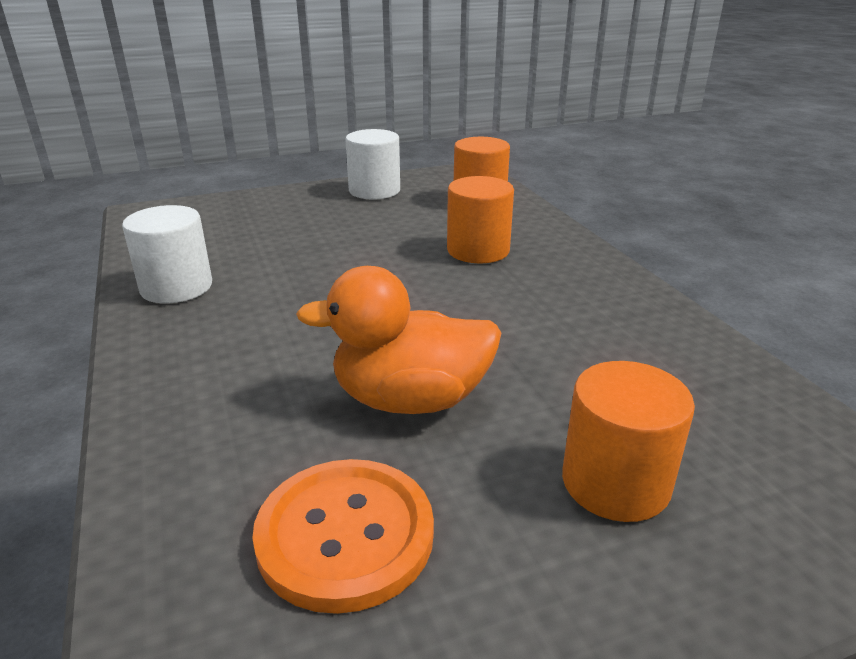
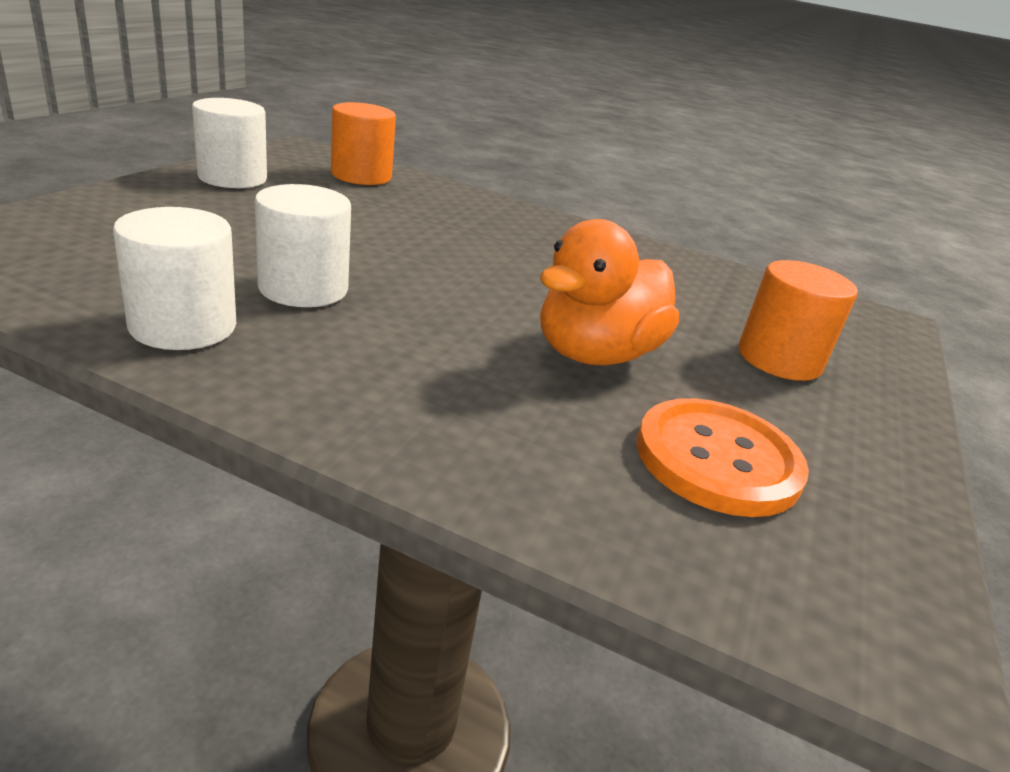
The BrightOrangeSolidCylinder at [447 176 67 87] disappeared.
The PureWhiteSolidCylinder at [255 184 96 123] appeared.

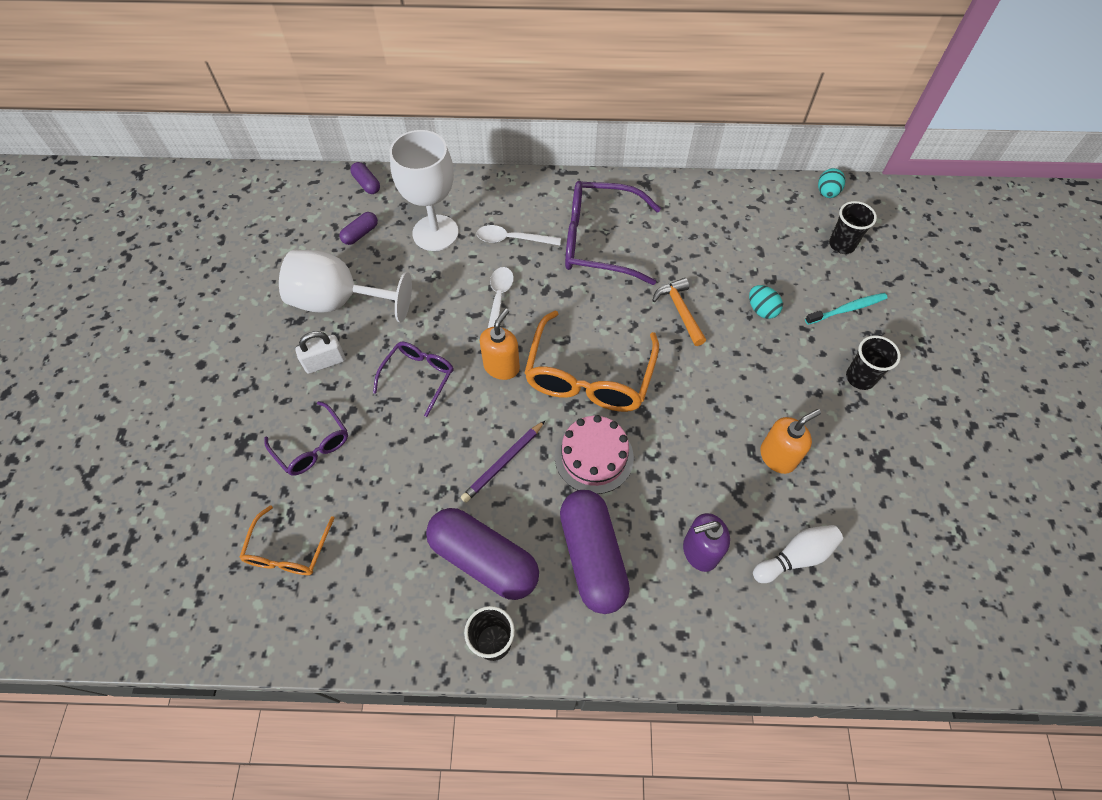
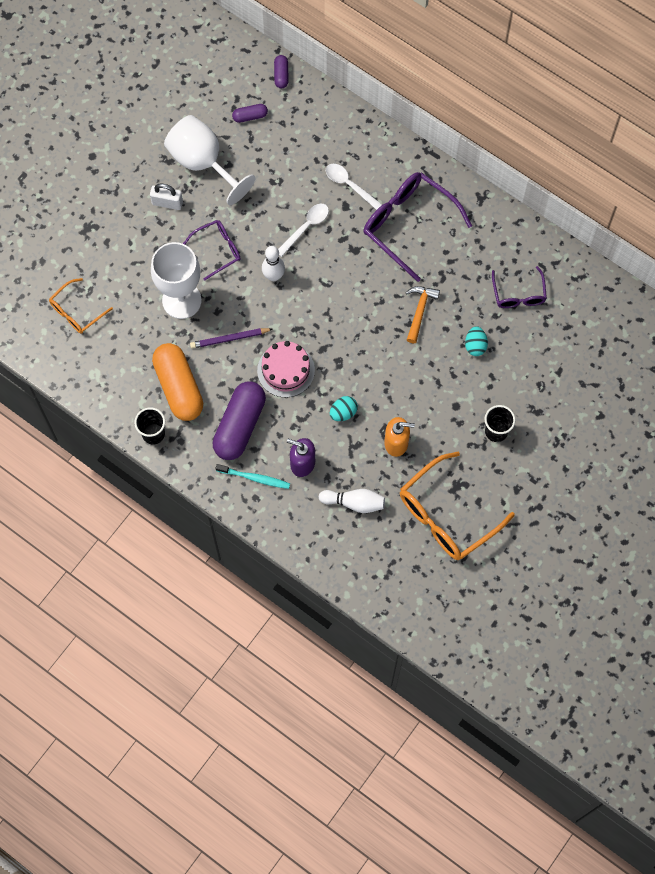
The PurpleEyeglasses moved from [264 401 84 75] to [492 266 55 42].
The PureWhiteGoblet moved from [390 130 69 121] to [151 242 51 77].
The PurpleCapsule at [426 508 113 92] became the BrightOrangeCapsule at [152 343 51 78].
The BrightOrangePumpBottle at [480 308 40 72] was replaced by the PureWhiteBowlingPin at [262 246 23 35].
The BrightOrangeEyeglasses moved from [524 311 135 101] to [400 452 115 108].
The TurquoiseToothbrush moved from [805 293 83 32] to [215 464 75 25].
The TurquoiseToyEgg moved from [818 168 27 30] to [330 396 28 25].
The EbonyCup at [829 201 48 53] disappeared.

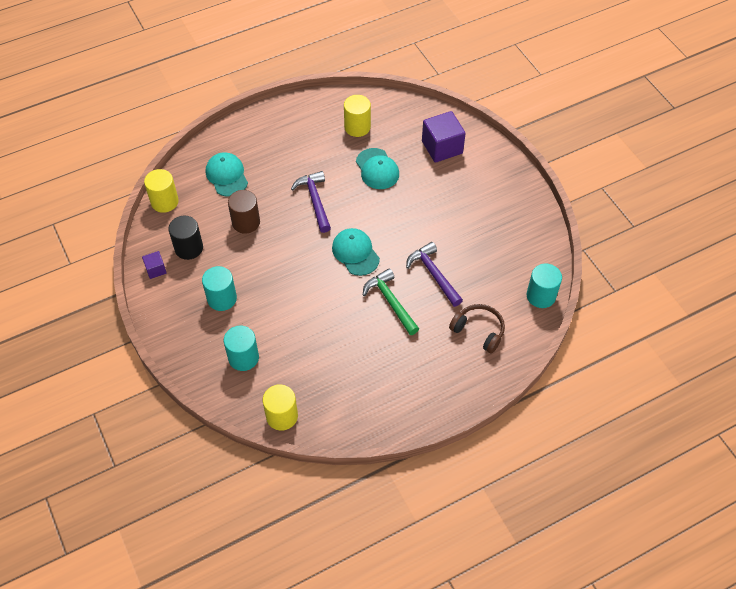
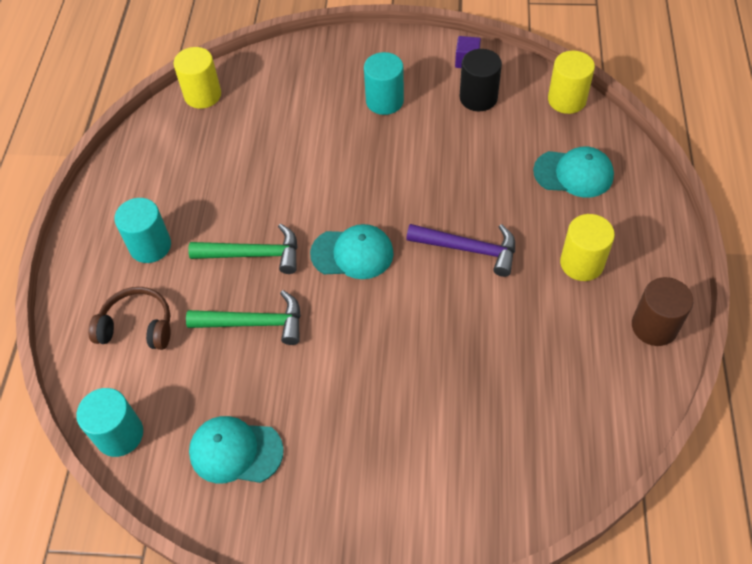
The TurquoiseSolidCylinder moved from [224 326 35 45] to [114 198 57 65].
The RussetSolidCylinder moved from [228 190 32 44] to [632 277 61 69].
The GoldenSolidCylinder moved from [344 95 27 42] to [560 214 55 67].
The TurquoiseCap moved from [356 148 43 41] to [189 416 95 67].
The PurpleHammer at [406 242 57 65] became the GreenHammer at [186 290 115 55].
The PurpleSolidCube at [422 111 44 52] disappeared.
The RussetHeadset at [449 304 56 49] turned 150 degrees counterclockwise.

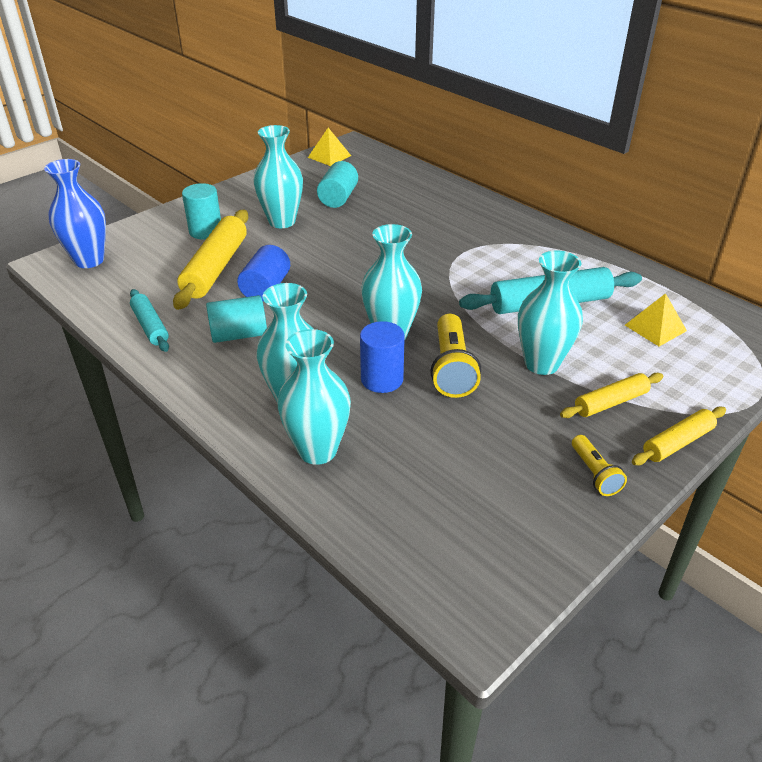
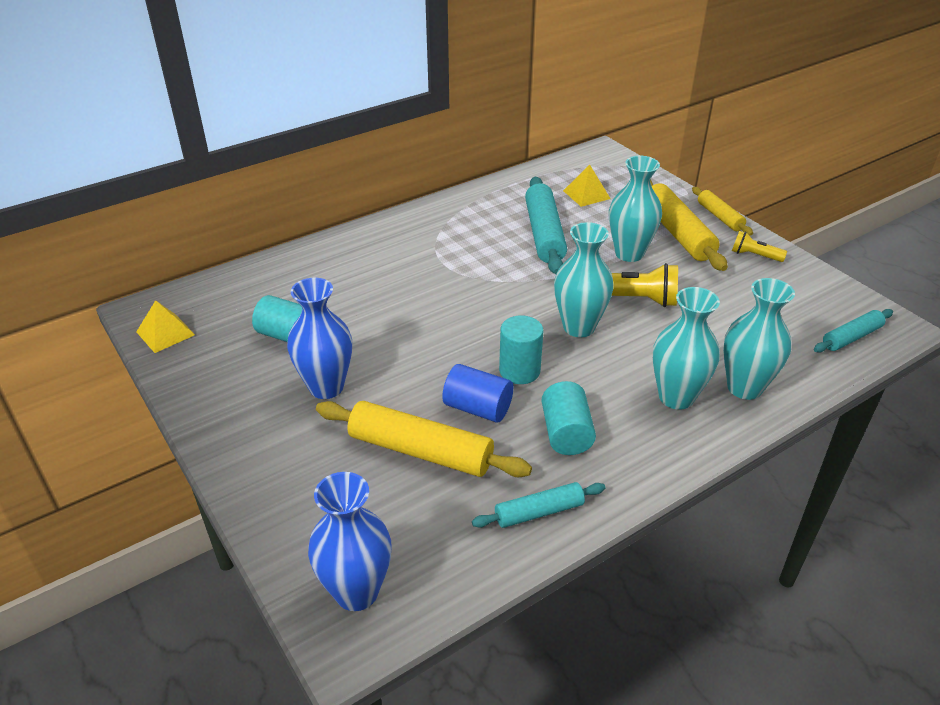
The TurquoiseSolidCylinder moved from [182 183 39 56] to [499 316 44 68].
The TurquoiseFlowerVase at [253 125 50 103] became the CobaltFlowerVase at [287 278 65 121].
The CobaltSolidCylinder at [360 321 45 72] disappeared.
The GoldenRollingPin at [560 373 104 45] changed to 1.75 times the size.
The GoldenTorch at [572 435 55 61] turned 150 degrees counterclockwise.
The TurquoiseRollingPin at [814 309 79 43] appeared.

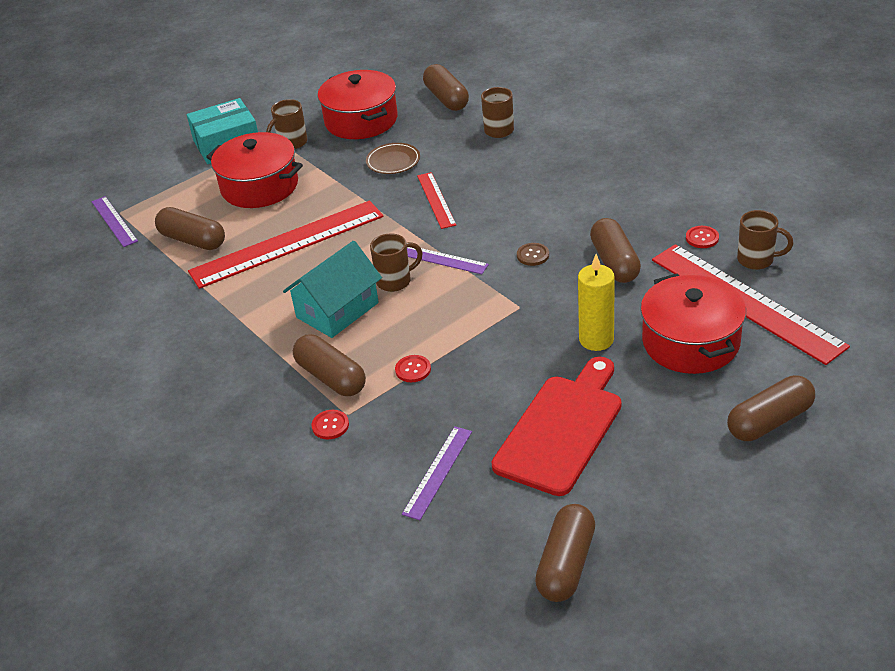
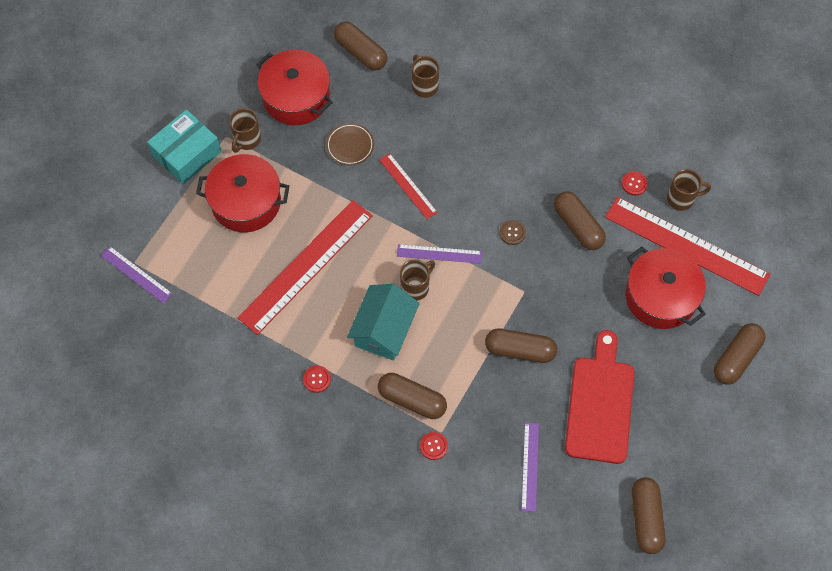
The RussetCapsule moved from [155 207 70 43] to [485 329 72 34].
The CrimsonButton moved from [395 355 36 27] to [303 366 28 27].
The GoldenCandle at [578 254 37 97] disappeared.

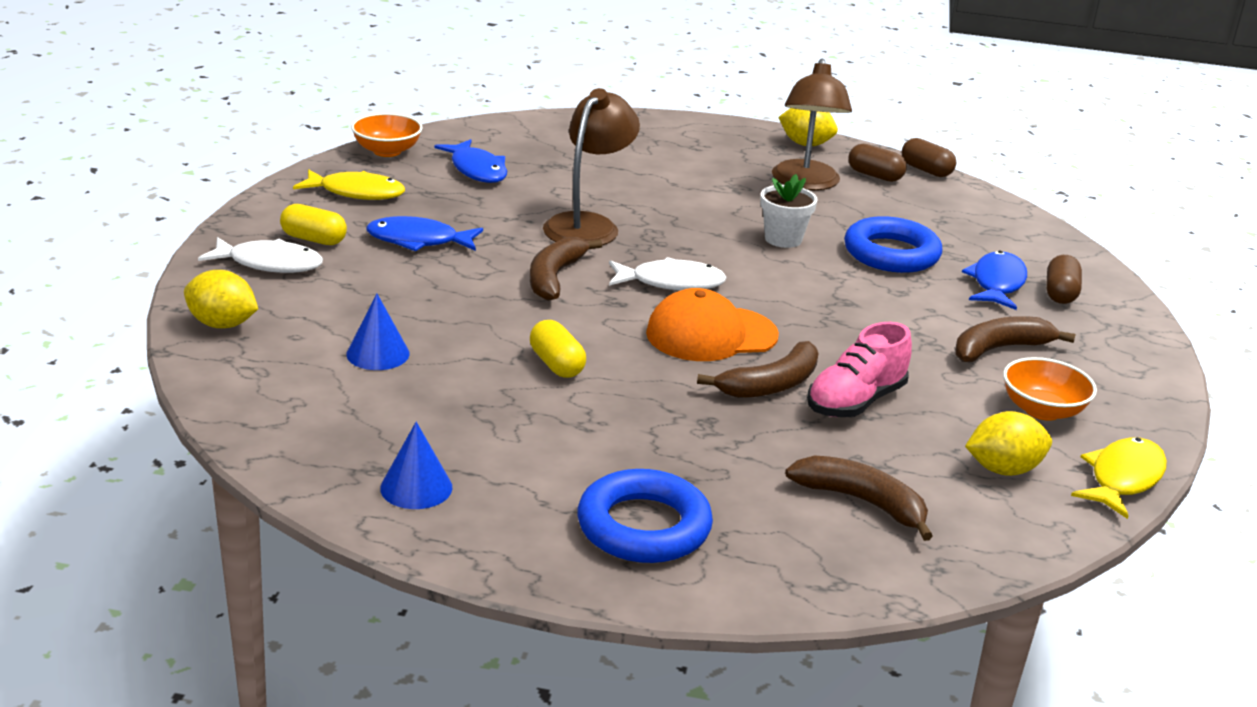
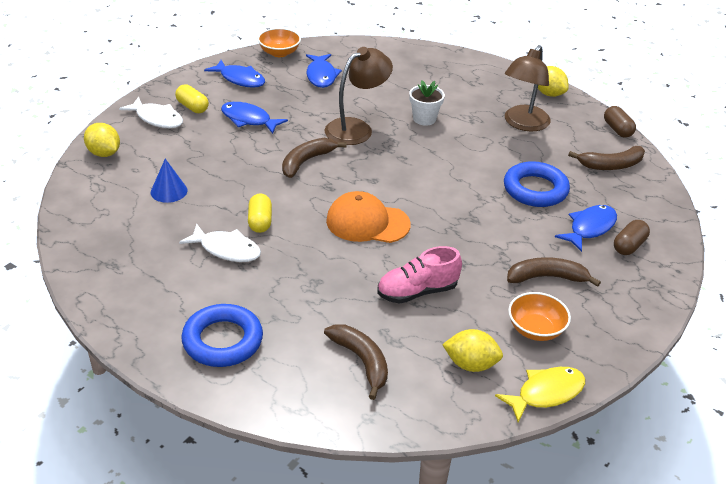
The GoldenToyFish at [293 169 112 31] became the CobaltToyFish at [204 60 61 28].
The CobaltCone at [380 422 72 87] disappeared.
The PureWhiteToyFish moved from [609 257 118 33] to [179 224 82 38].
The RussetBananaFruit moved from [697 341 122 57] to [568 146 77 24].
The PureWhitePlantPot moved from [760 174 57 74] to [409 81 36 45].
The RussetCapsule at [848 144 59 38] disappeared.

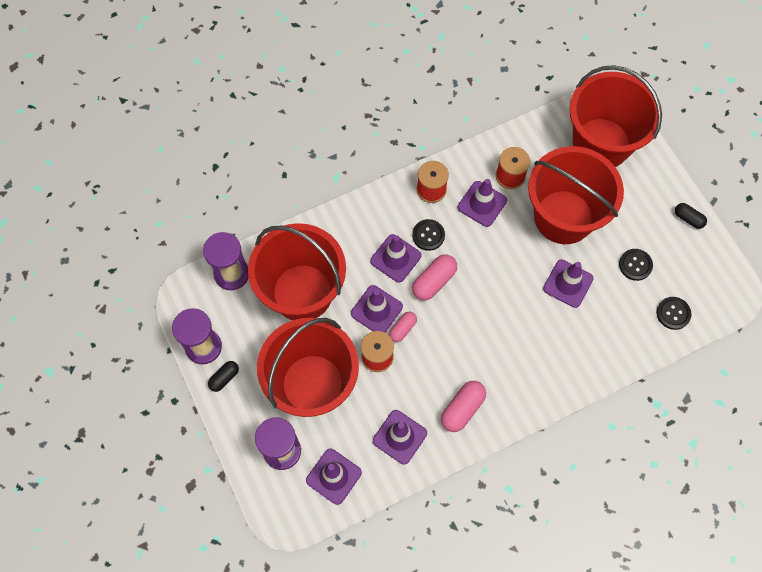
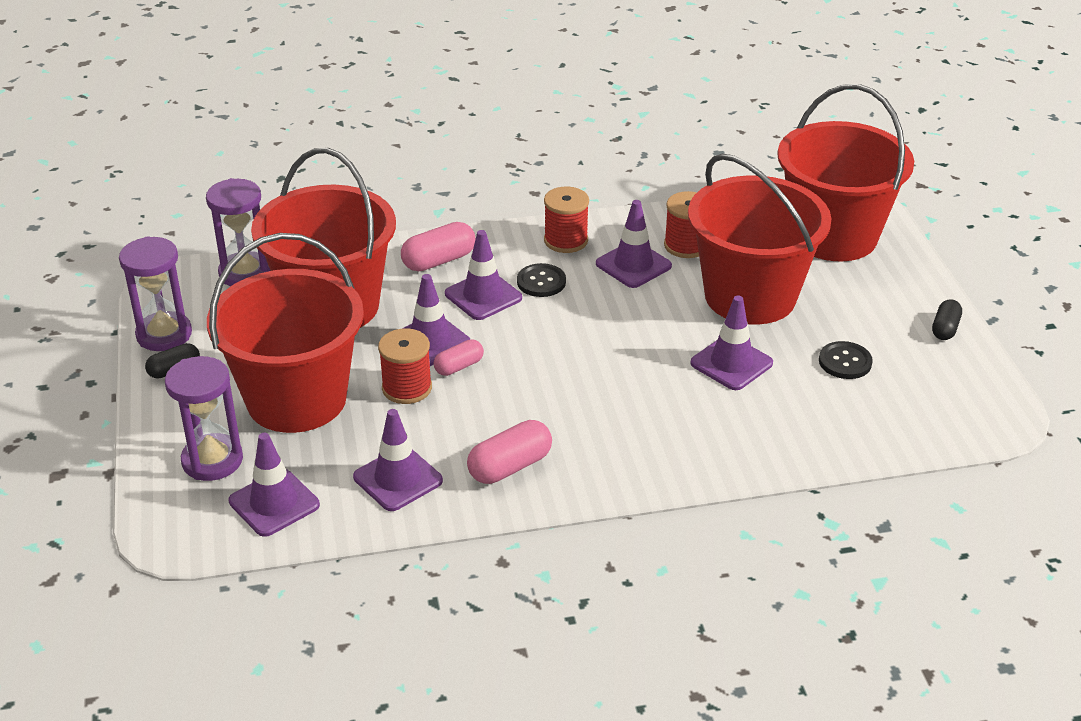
The RosePinkCapsule moved from [412 254 45 46] to [401 222 74 49].
The EbonyButton at [657 297 34 33] disappeared.
The EbonyCapsule at [675 203 32 26] turned 60 degrees clockwise.

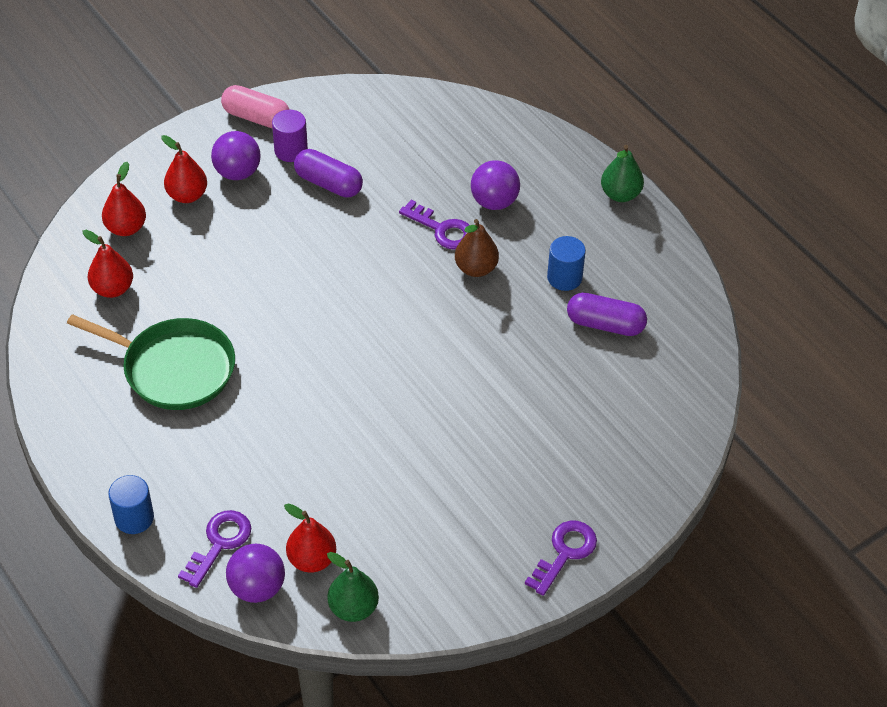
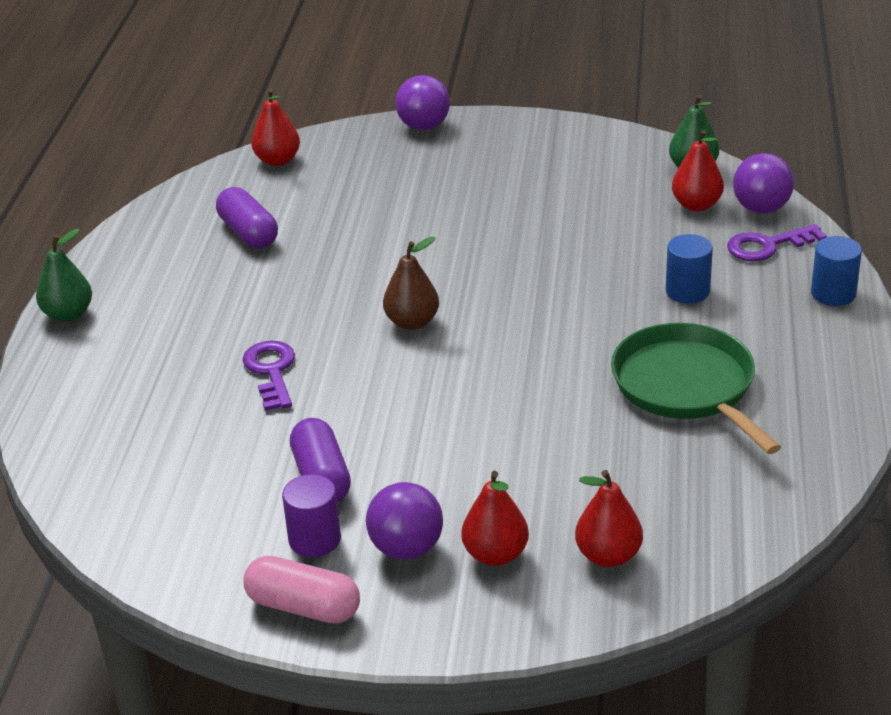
The CrimsonPear moved from [83 230 50 68] to [251 88 49 78].
The RosePinkCapsule at [221 85 69 43] turned 45 degrees counterclockwise.
The RussetPear moved from [455 219 44 58] to [383 237 56 93].
The PurplePlayBall moved from [471 160 49 50] to [395 75 55 55].
The PurpleLatchkey at [525 521 72 75] disappeared.
The CobaltSolidCylinder moved from [547 236 39 55] to [666 234 47 70].

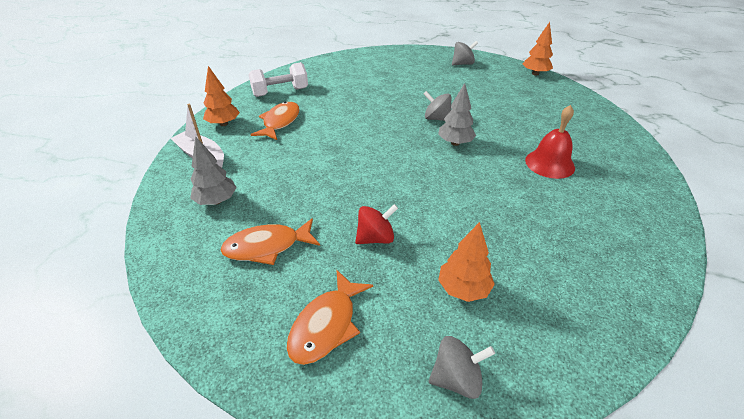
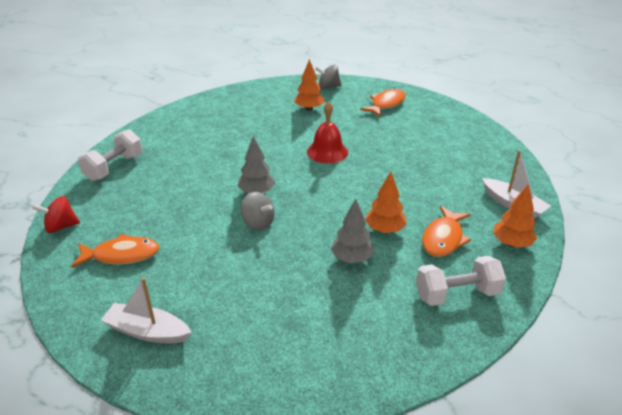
The GreyTree moved from [190 136 47 69] to [331 199 44 64].
The BrightOrangeToyFish moved from [221 218 99 47] to [71 234 88 34].
The CrimsonToyTop moved from [355 204 43 40] to [32 196 48 37].
The GreyToyTop at [452 41 26 24] was replaced by the PureWhiteSailboat at [101 277 91 66].
The BrightOrangeTree moved from [523 22 30 54] to [365 172 42 61].
The CrimsonHandBell moved from [525 105 50 74] to [307 101 41 62].
The PureWhiteFreeWeight at [78 129 64 52] appeared.

